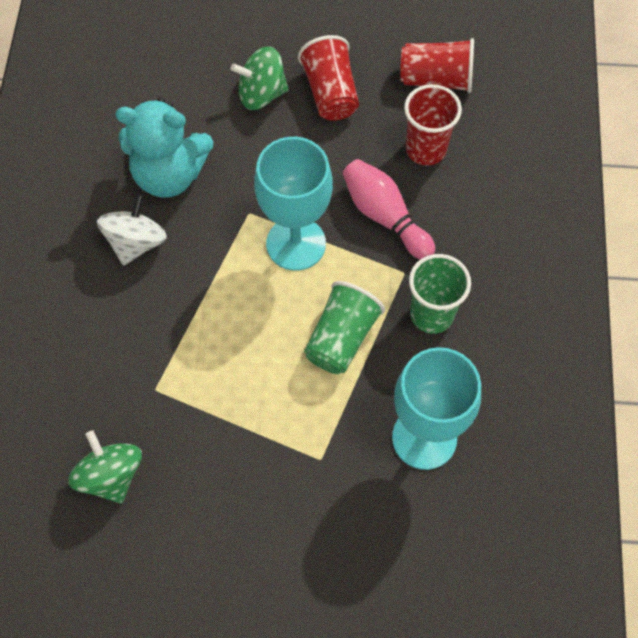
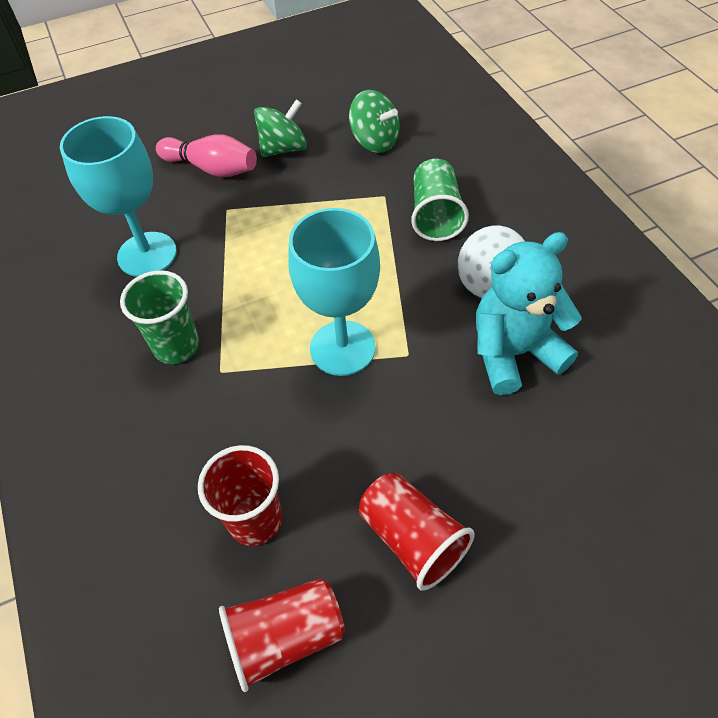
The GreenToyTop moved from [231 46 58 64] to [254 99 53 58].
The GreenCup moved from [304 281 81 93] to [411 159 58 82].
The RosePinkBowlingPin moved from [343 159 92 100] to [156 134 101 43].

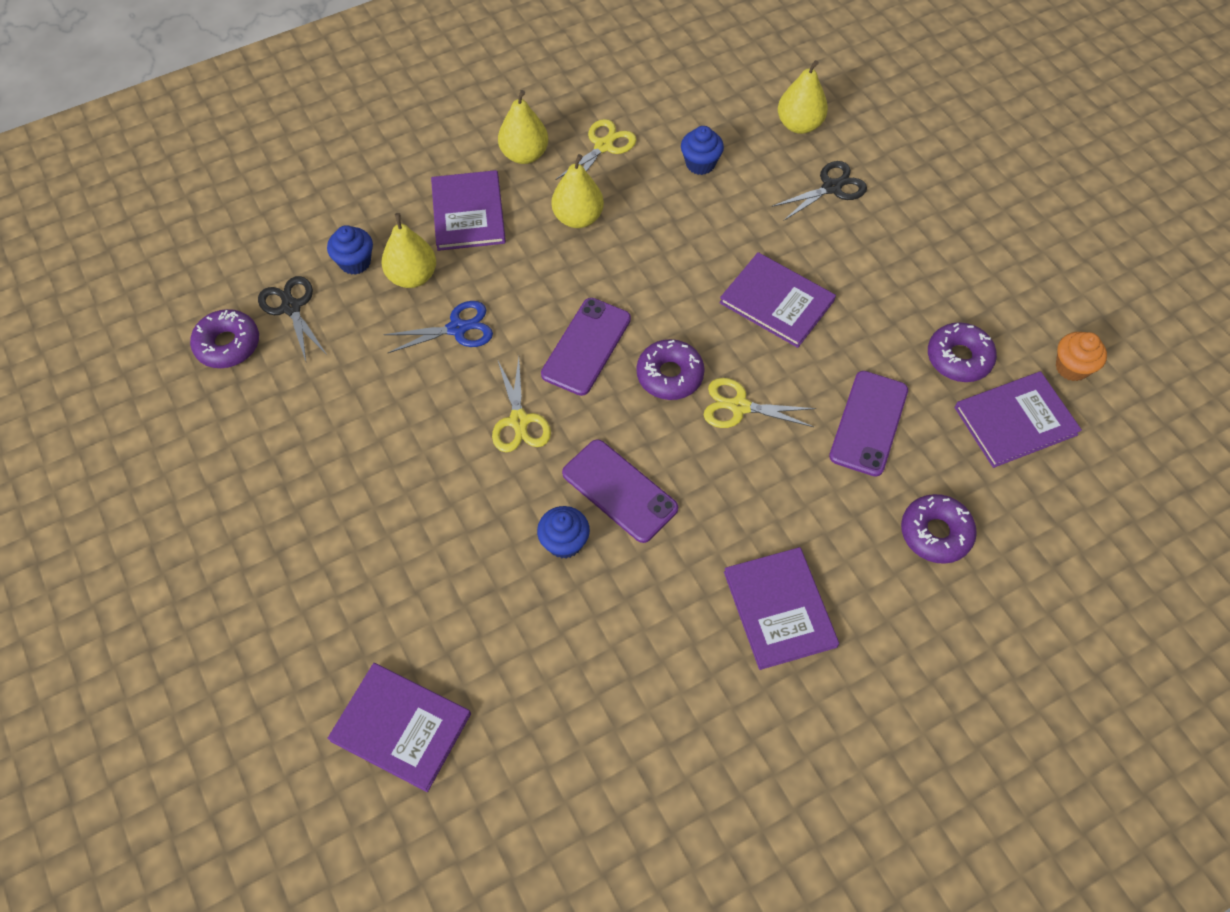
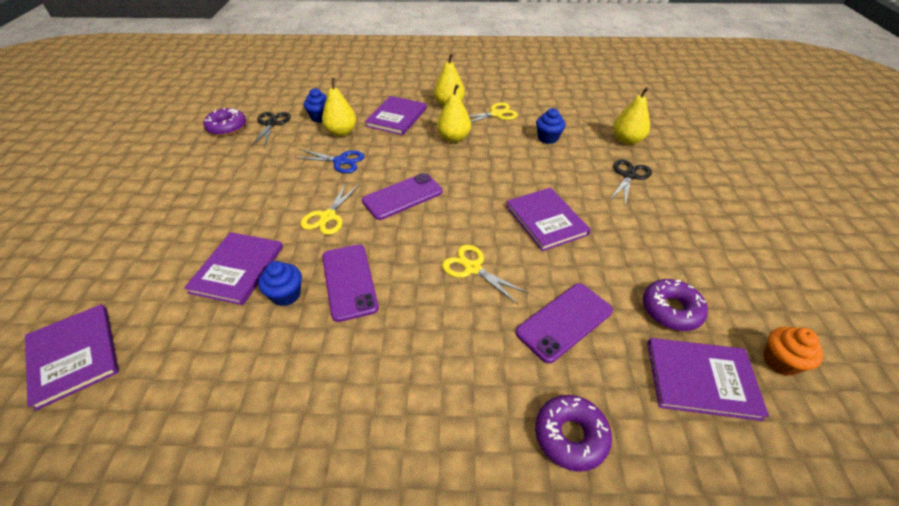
The PurpleDonut at [637 339 68 61] disappeared.
The PurpleBook moved from [724 547 115 123] to [184 232 99 73].
The EbonyScissors at [772 161 95 60] turned 60 degrees counterclockwise.

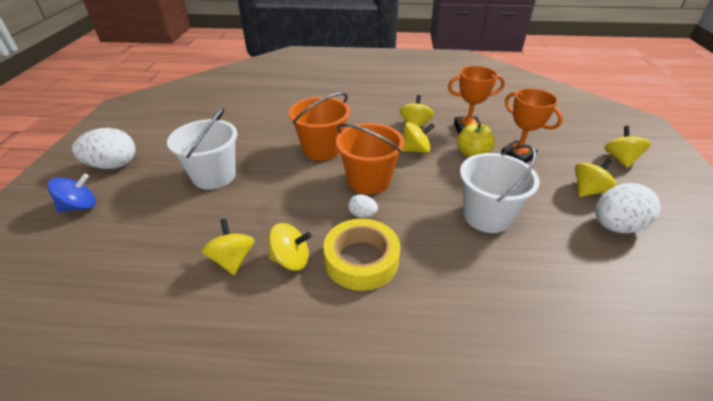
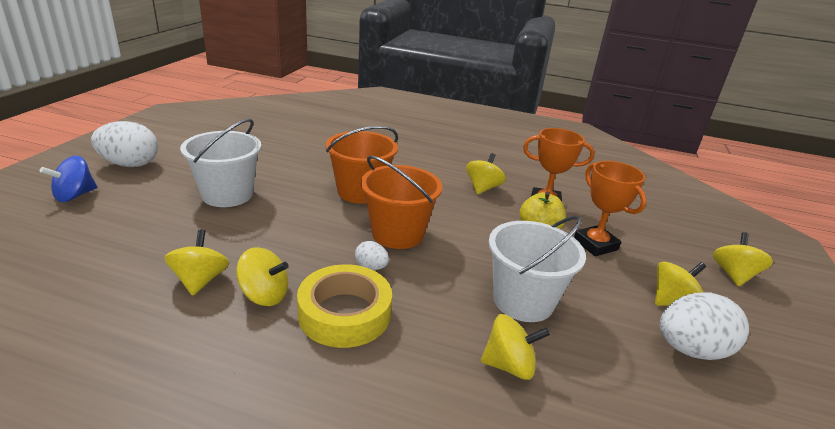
The CobaltToyTop at [47 174 49 39] turned 150 degrees clockwise.
The GoldenToyTop moved from [402 122 33 31] to [481 314 69 66].

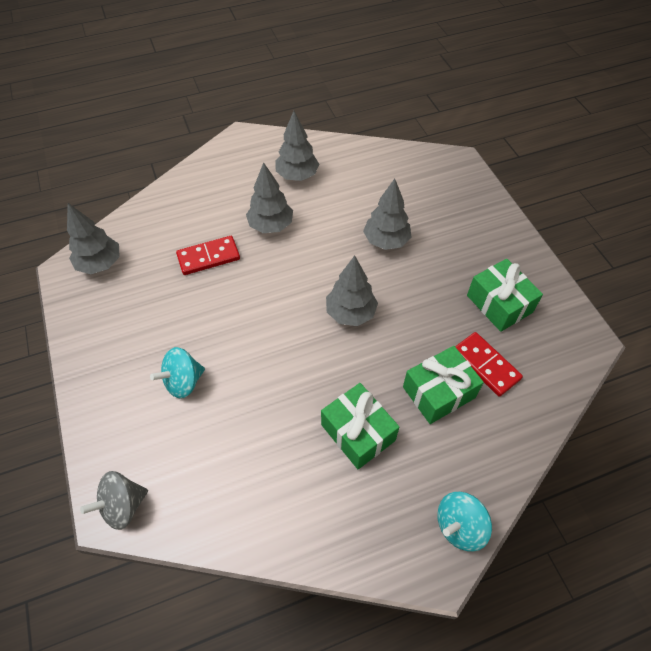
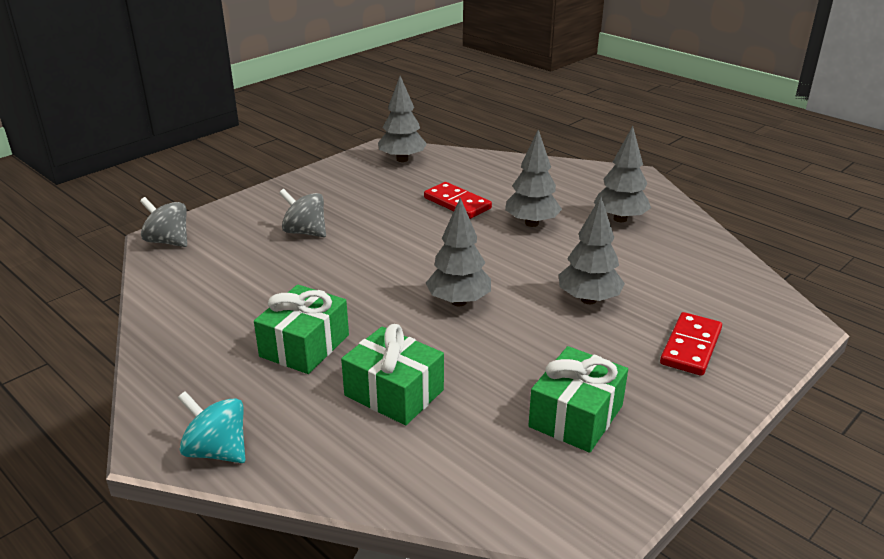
The TurquoiseToyTop at [150 347 55 52] became the GreyToyTop at [279 189 47 48].
The CrimsonDominoTile moved from [455 332 68 65] to [660 312 62 64].

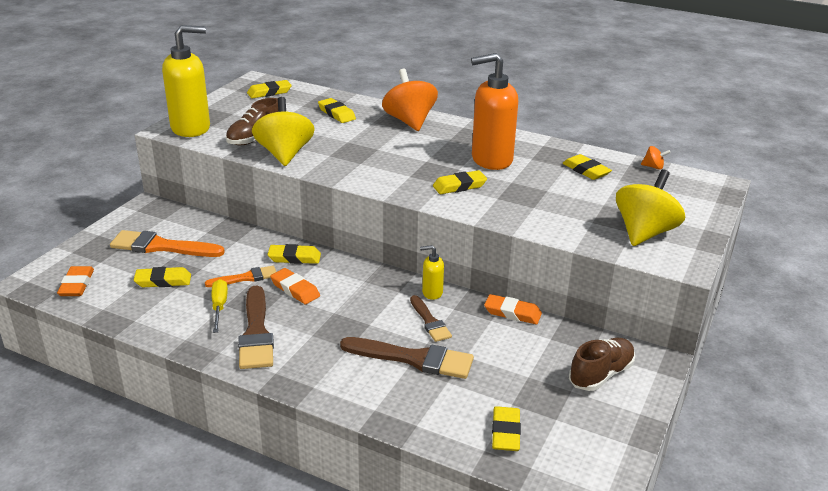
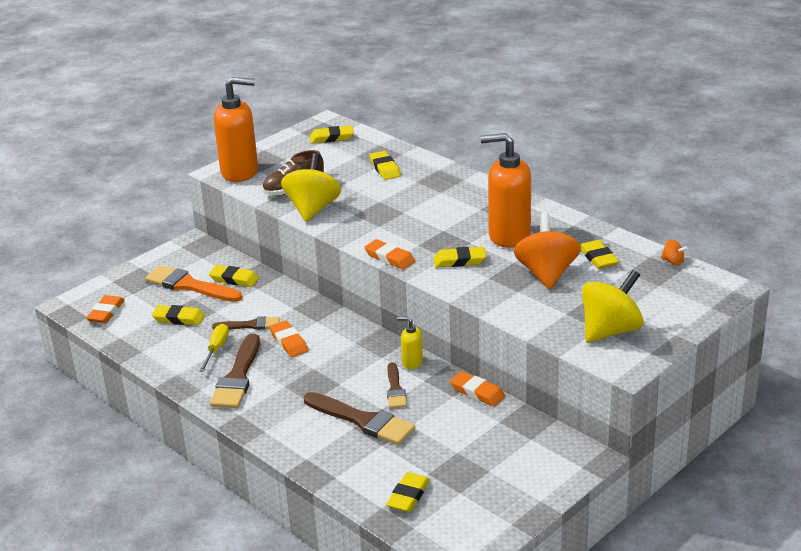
The GoldenPumpBottle at [162 25 48 112] became the BrightOrangePumpBottle at [214 77 44 105].
The BrightOrangeBrush at [205 266 71 21] became the RussetBrush at [212 316 68 14].
The GoldenGumEraser moved from [267 244 54 20] to [209 265 50 22].
The BrightOrangeToyTop moved from [382 69 56 62] to [514 213 67 77].
The RussetSneaker at [569 338 66 53] disappeared.
The BrightOrangeGumEraser at [364 239 51 30] appeared.

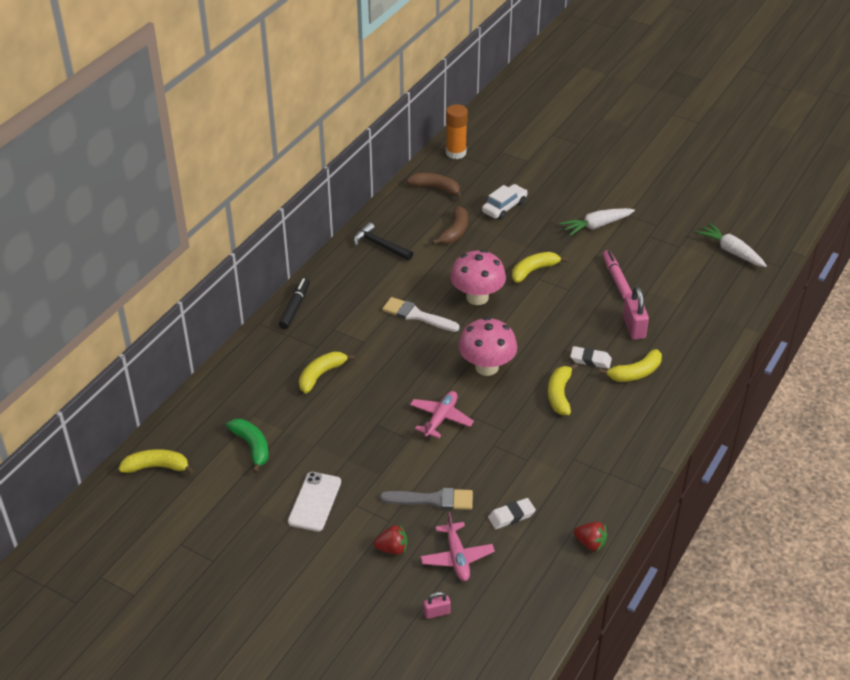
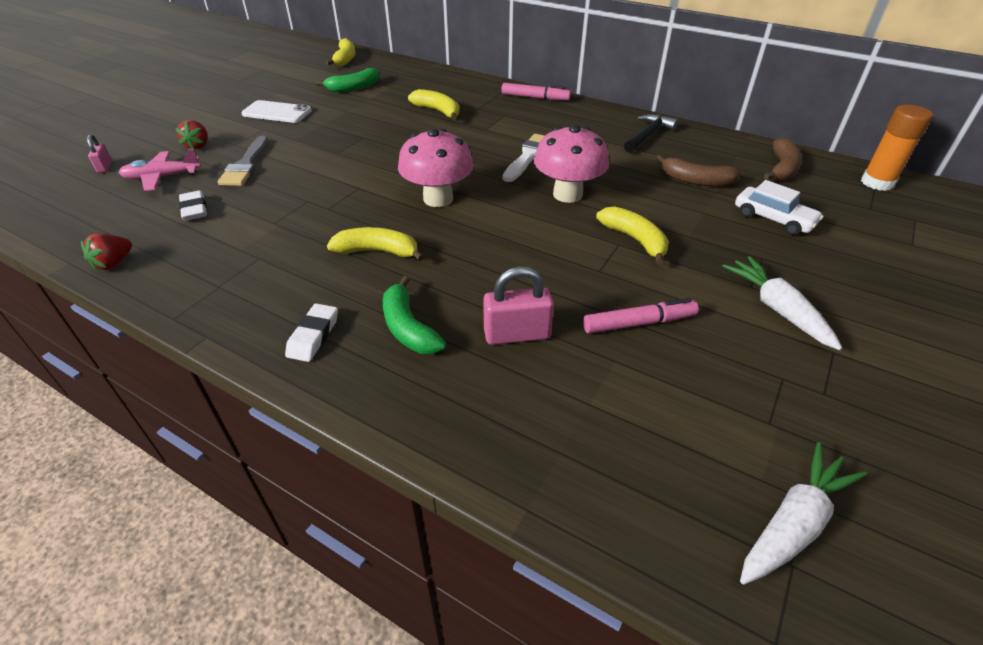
The EbonyFeltPen at [279 278 31 51] became the RosePinkFeltPen at [501 83 70 17].
The RosePinkToyPlane at [410 391 64 47] disappeared.
The PureWhiteGumEraser moved from [570 346 42 23] to [285 303 53 59].
The GoldenBananaFruit at [599 349 63 33] became the GreenBananaFruit at [383 276 63 78].

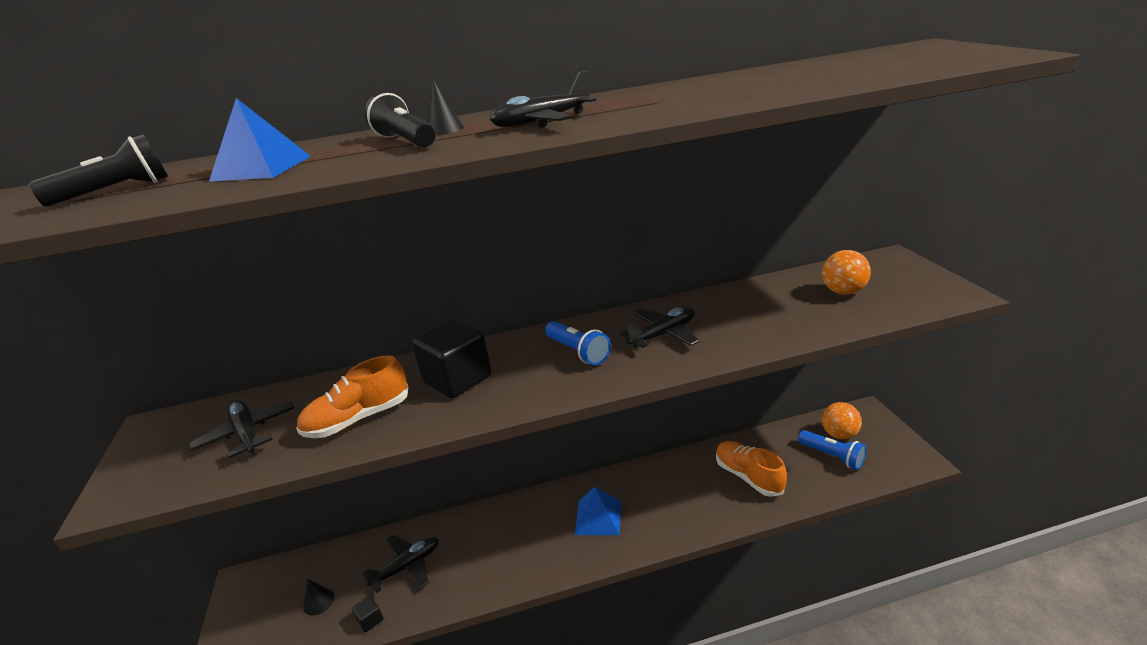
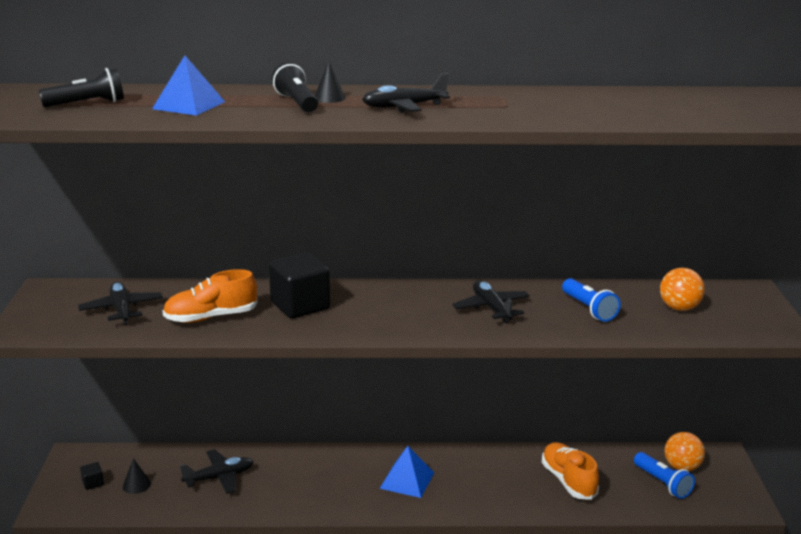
The EbonySolidCube moved from [352 596 31 36] to [80 462 24 28].
The CobaltTorch moved from [545 321 66 44] to [562 278 59 44].
The EbonyToyPlane at [620 307 79 42] turned 90 degrees counterclockwise.

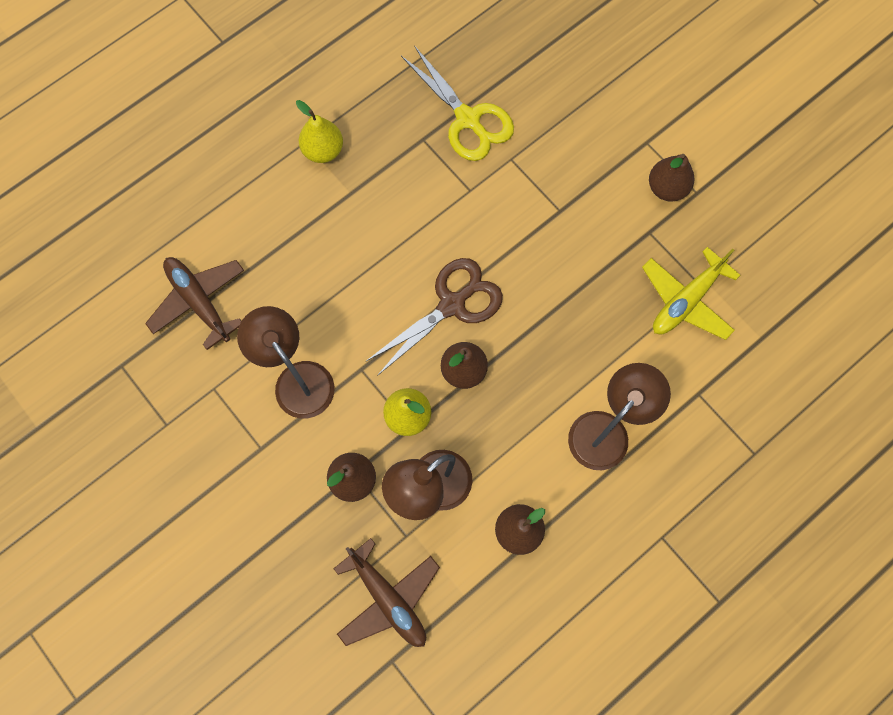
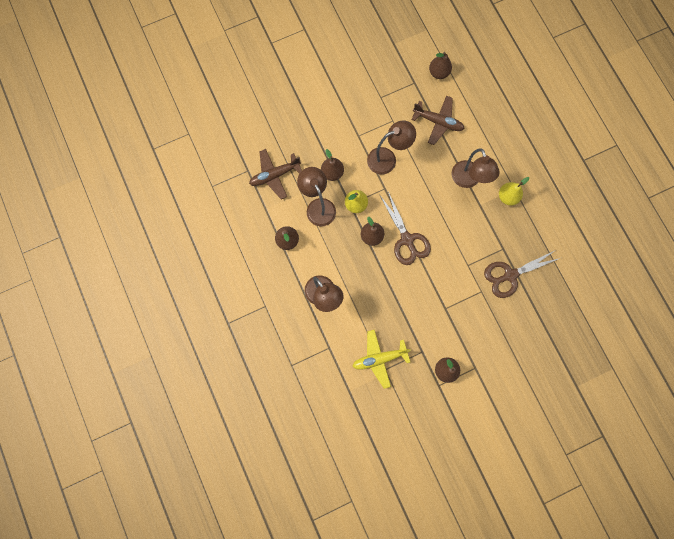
The RussetToyPlane at [145 257 99 93] turned 45 degrees clockwise.
The GoldenScissors at [401 45 113 116] became the RussetScissors at [484 250 76 48].
The GoldenToyPlane at [642 247 98 93] turned 75 degrees counterclockwise.
The RussetPear at [429 52 23 27] appeared.
The RussetReadingLamp at [452 148 48 40] appeared.

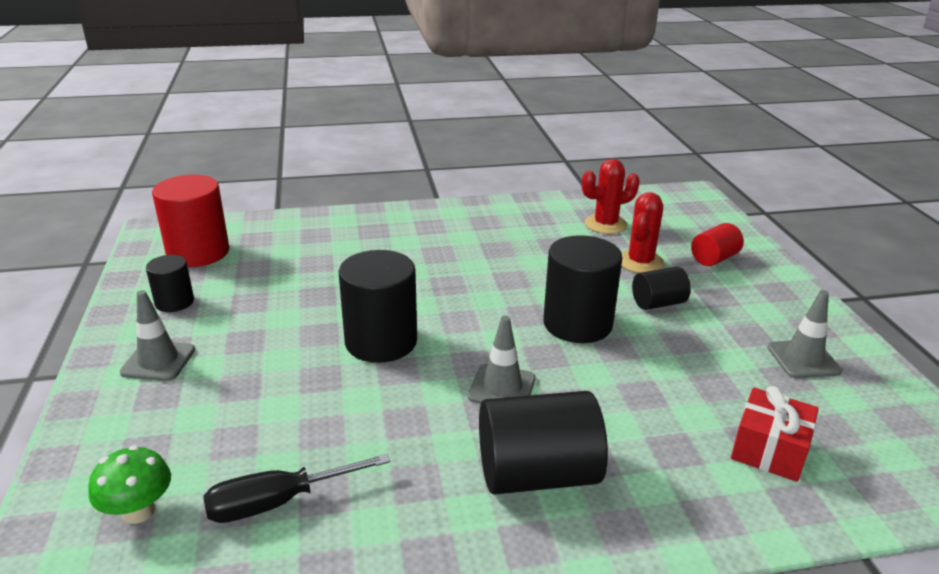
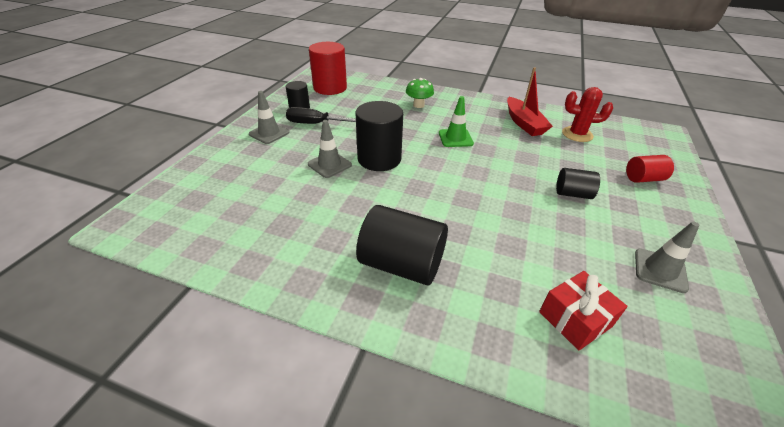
The GreenMushroom moved from [88 445 83 79] to [406 78 28 30].
The EbonyScrewdriver moved from [203 454 187 69] to [286 107 70 17].
The GreyTrafficCone moved from [468 315 68 89] to [308 120 44 58].
The EbonySolidCylinder at [543 235 79 108] disappeared.
The CrimsonCactus at [621 192 43 81] disappeared.
The GreenTrafficCone at [439 96 35 51] appeared.
The CrimsonSailboat at [507 67 46 69] appeared.

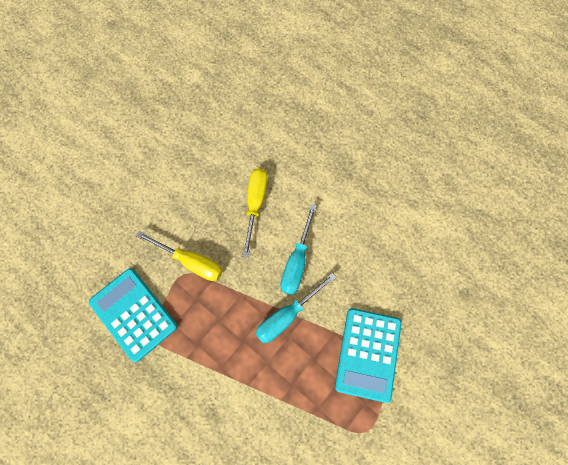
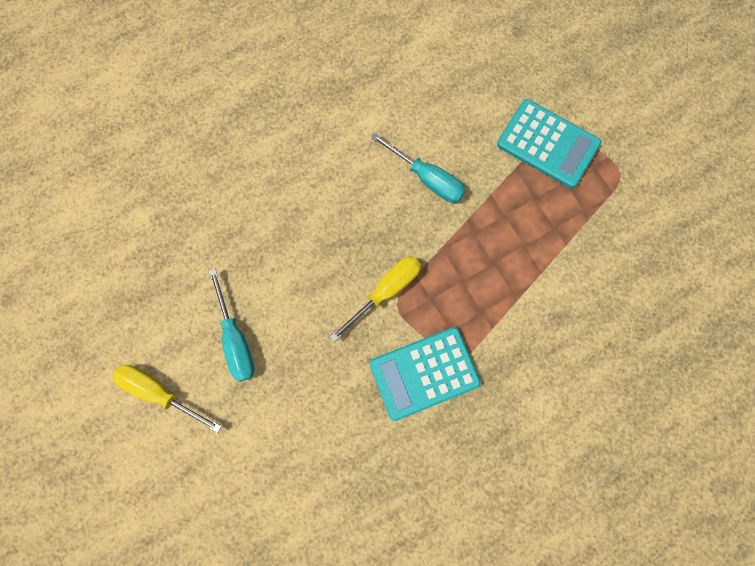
The GoldenScrewdriver moved from [242 168 26 89] to [113 365 109 68].
The TurquoiseScrewdriver moved from [256 273 80 70] to [209 269 46 113].

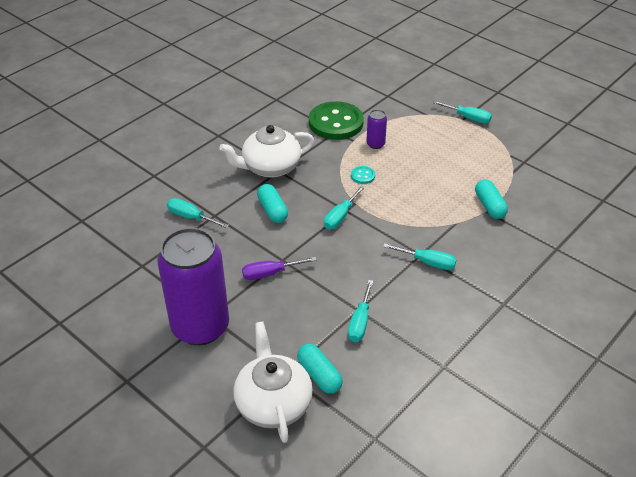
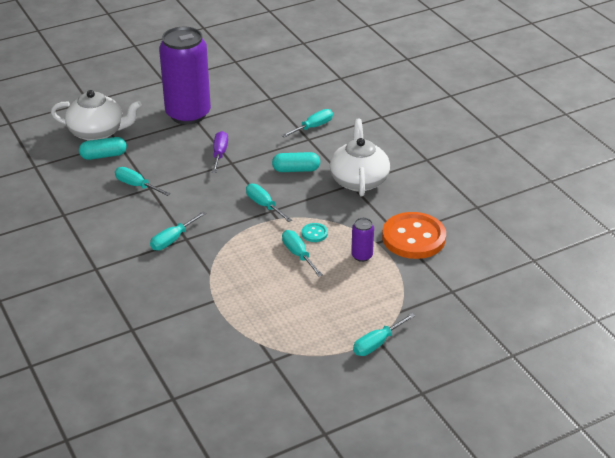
The GreenButton at [309 101 55 39] became the BrightOrangeButton at [382 212 64 47].
The TurquoiseCapsule at [475 179 33 40] disappeared.
The TurquoiseScrewdriver at [282 230 41 47] appeared.

